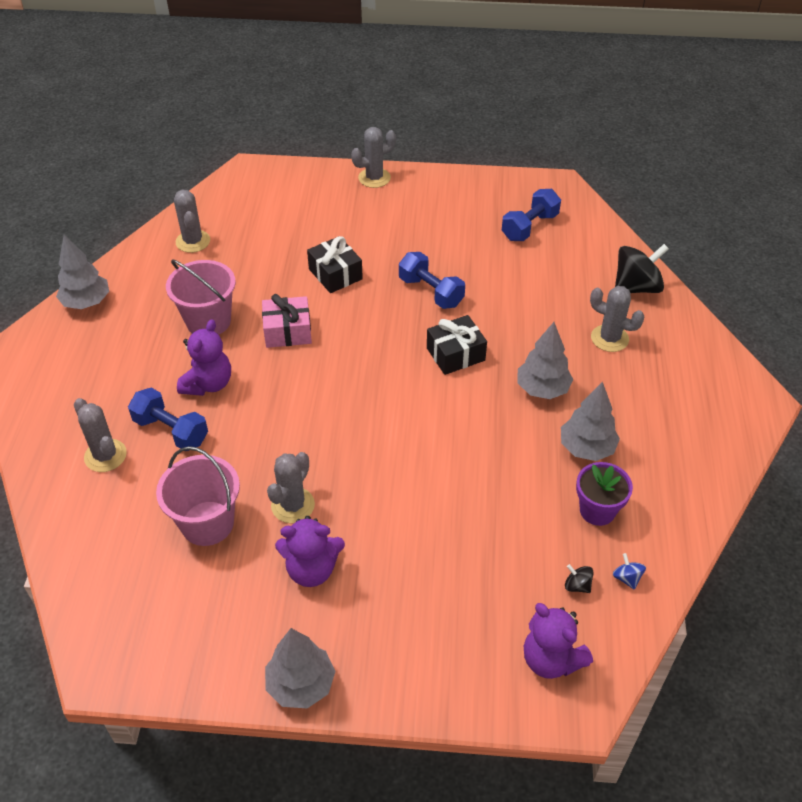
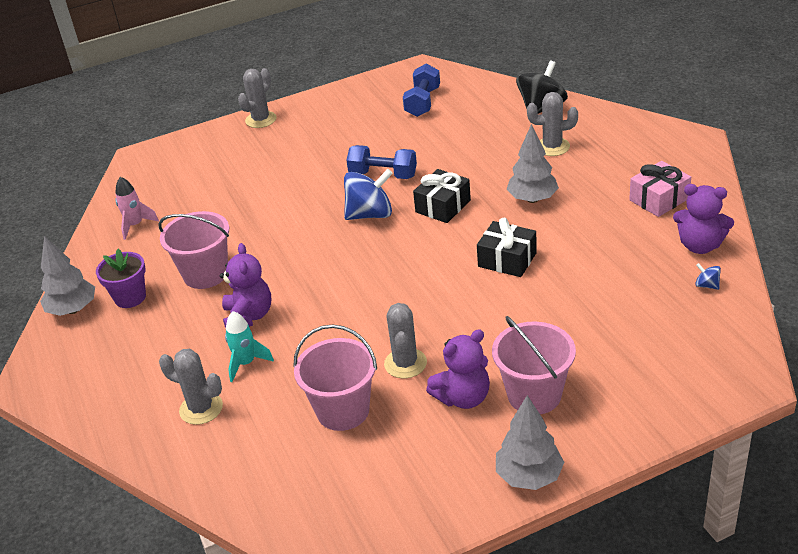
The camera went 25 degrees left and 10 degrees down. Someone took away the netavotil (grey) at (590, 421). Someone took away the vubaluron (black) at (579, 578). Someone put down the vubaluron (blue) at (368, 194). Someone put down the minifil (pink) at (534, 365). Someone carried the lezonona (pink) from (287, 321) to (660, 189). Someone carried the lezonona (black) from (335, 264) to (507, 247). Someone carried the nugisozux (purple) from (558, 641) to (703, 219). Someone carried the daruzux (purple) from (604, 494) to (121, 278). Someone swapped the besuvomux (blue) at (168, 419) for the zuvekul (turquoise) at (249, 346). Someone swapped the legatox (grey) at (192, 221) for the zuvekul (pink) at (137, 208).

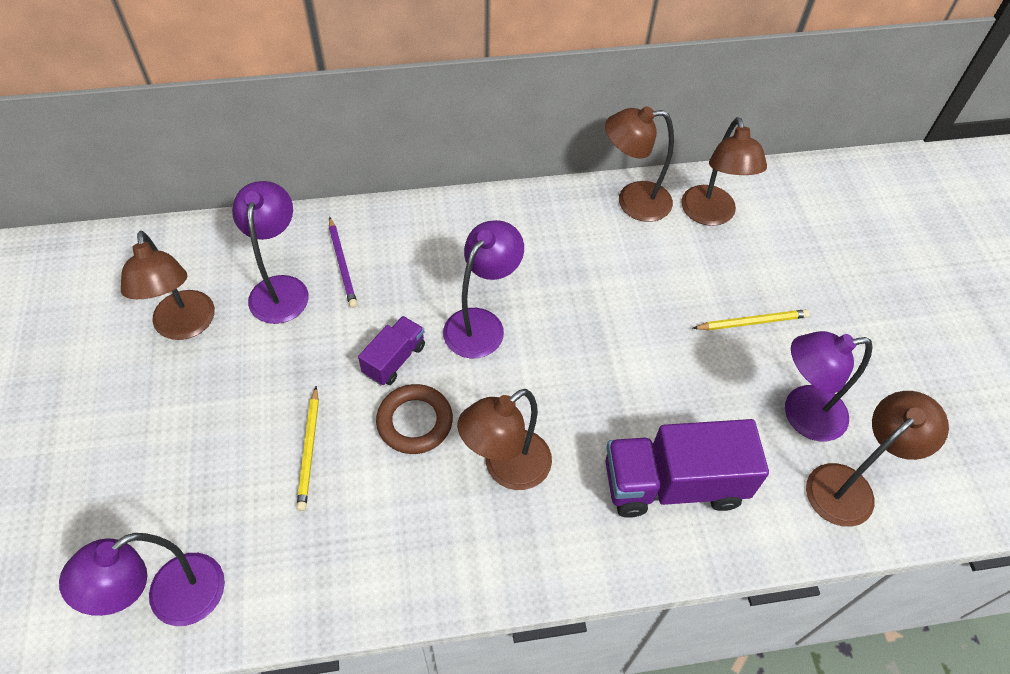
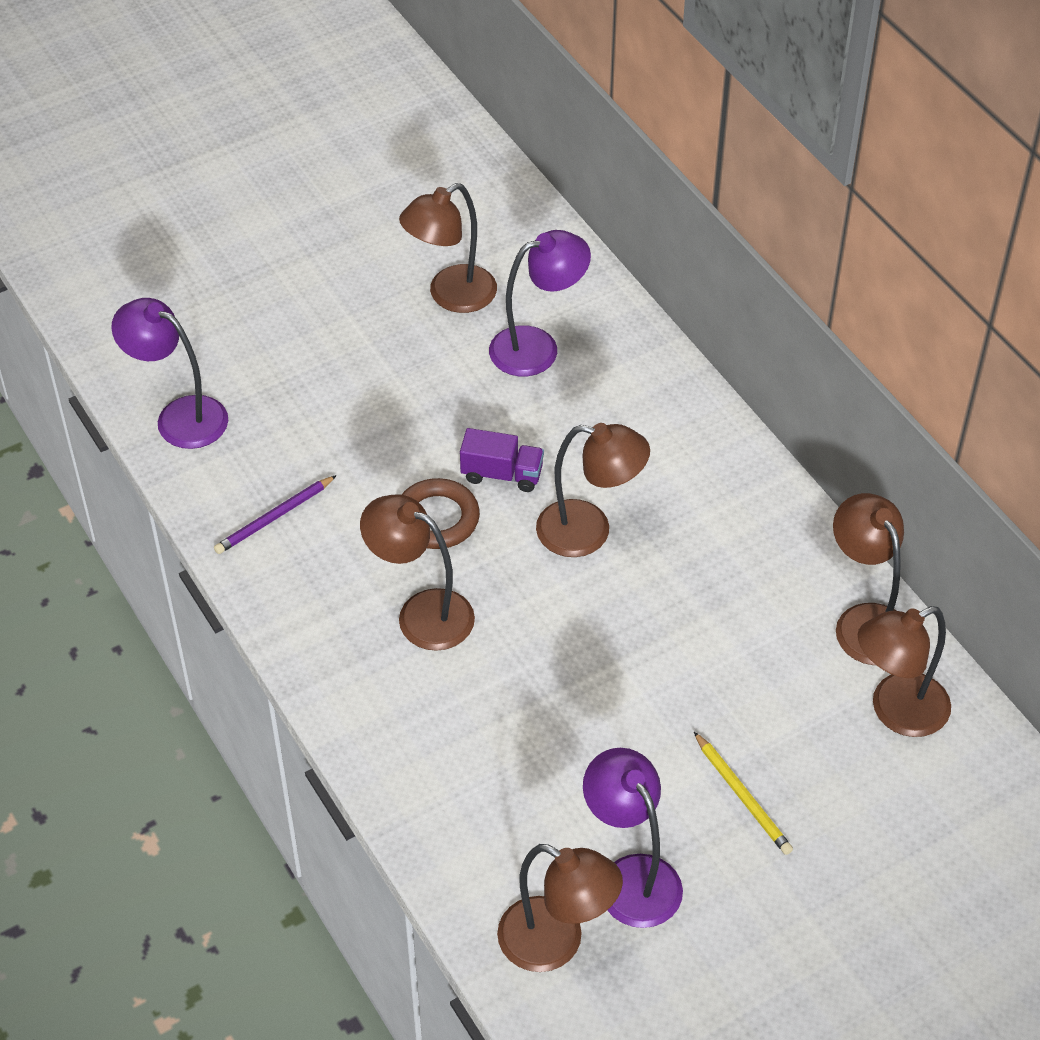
The camera went 70 degrees right and 5 degrees down. Someone took away the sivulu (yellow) at (308, 448). Someone took away the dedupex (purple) at (687, 468). Someone carried the sivulu (purple) from (343, 262) to (275, 514). Someone repainted the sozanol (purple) at (483, 289), which became the sozanol (brown) at (593, 490).

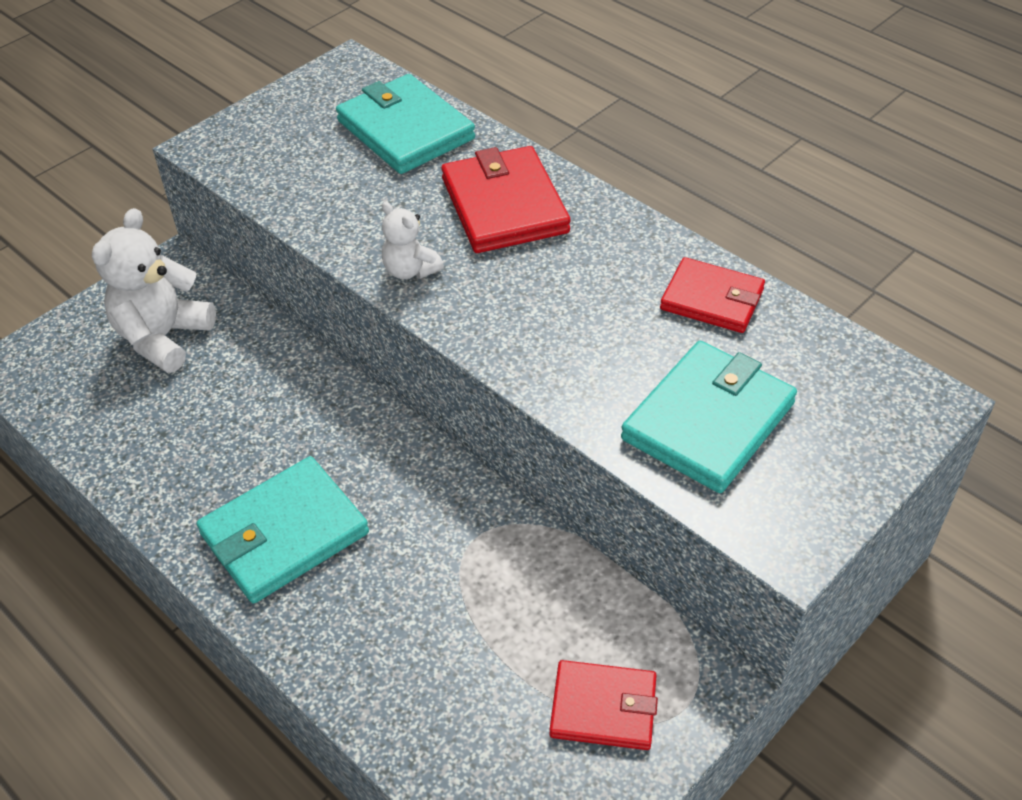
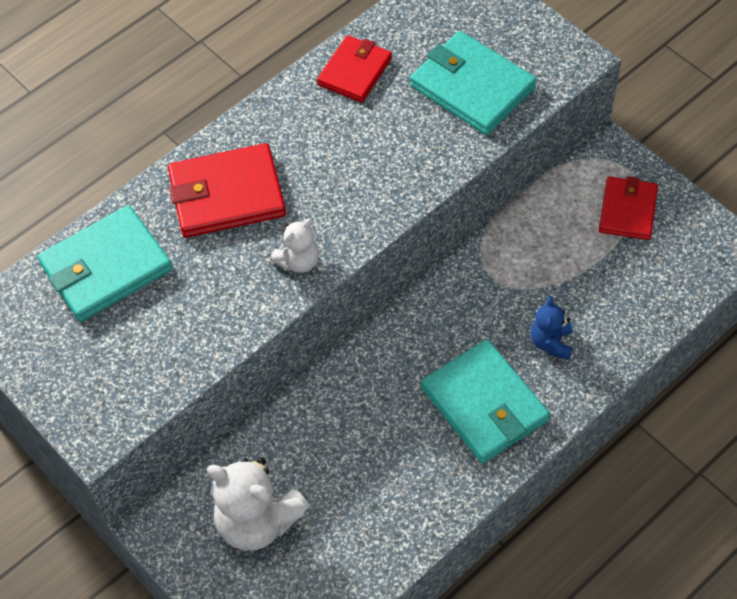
The camera went 85 degrees left and 10 degrees up. Someone put down the nugisozux (blue) at (551, 328).

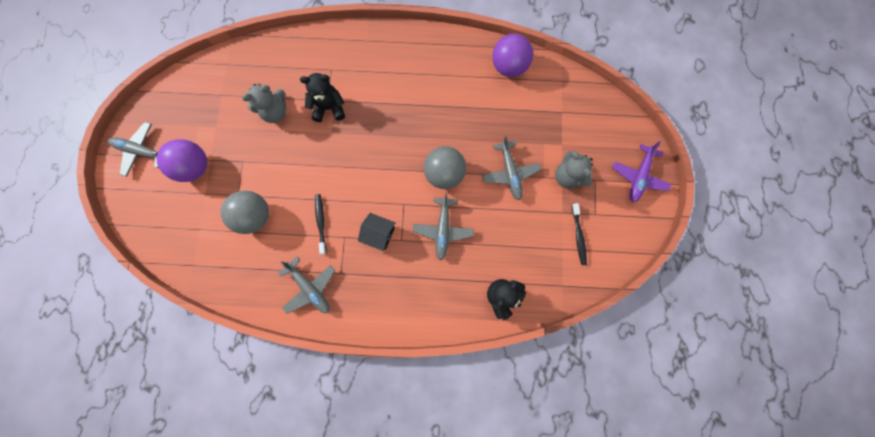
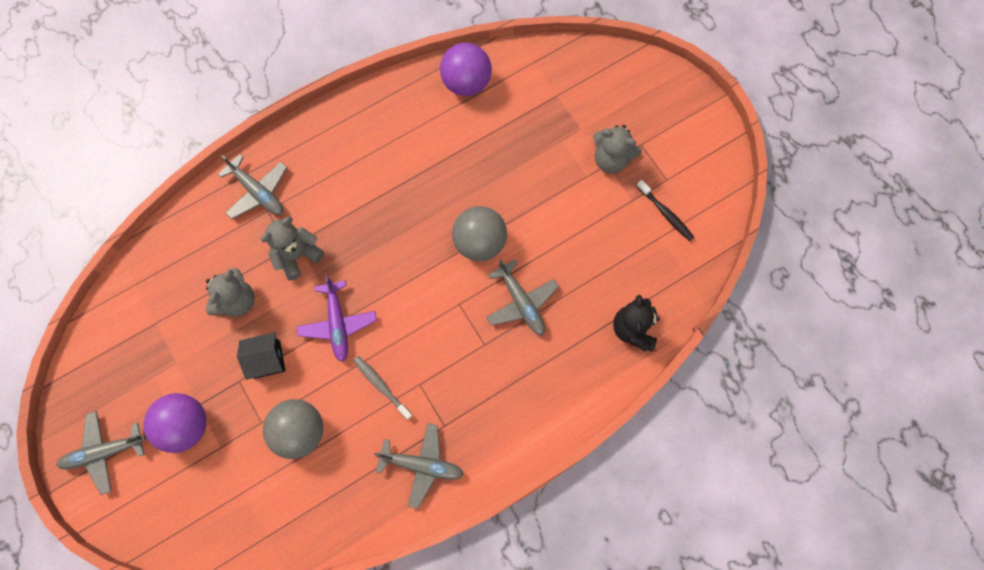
The camera went 35 degrees left and 5 degrees down. Someone carried the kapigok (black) from (377, 232) to (261, 356). Someone carried the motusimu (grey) from (511, 168) to (253, 186). Someone carried the motusimu (purple) from (642, 171) to (336, 319). Someone repainted the nugisozux (black) at (322, 97), which became the nugisozux (grey) at (292, 248). Someone repainted the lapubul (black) at (320, 224), which became the lapubul (grey) at (383, 388).

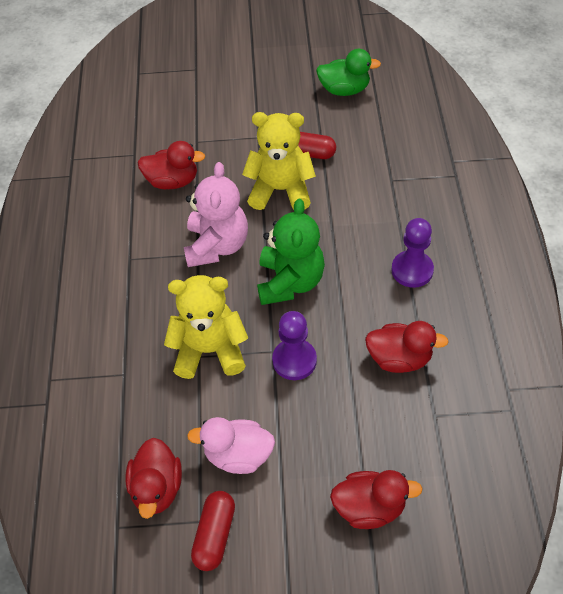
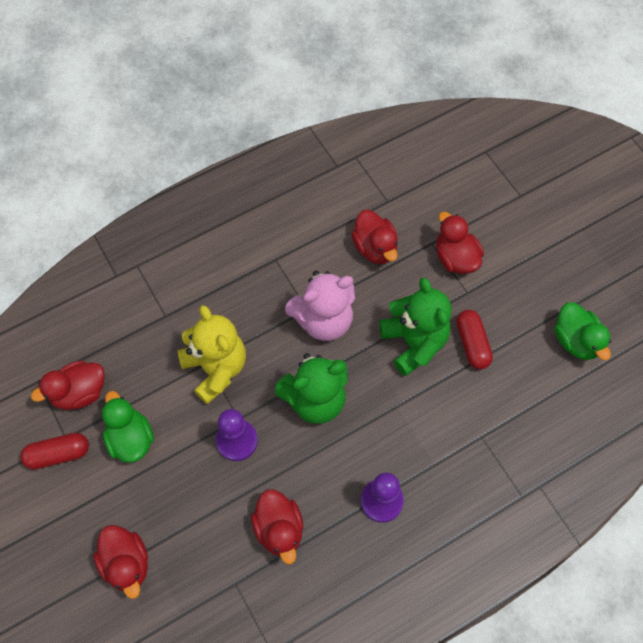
The camera went 60 degrees right and 10 degrees up. Someone put down the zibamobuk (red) at (460, 243). Someone repainted the zibamobuk (pink) at (231, 445), which became the zibamobuk (green) at (128, 427). Someone repainted the nugisozux (yellow) at (279, 161), which became the nugisozux (green) at (415, 326).

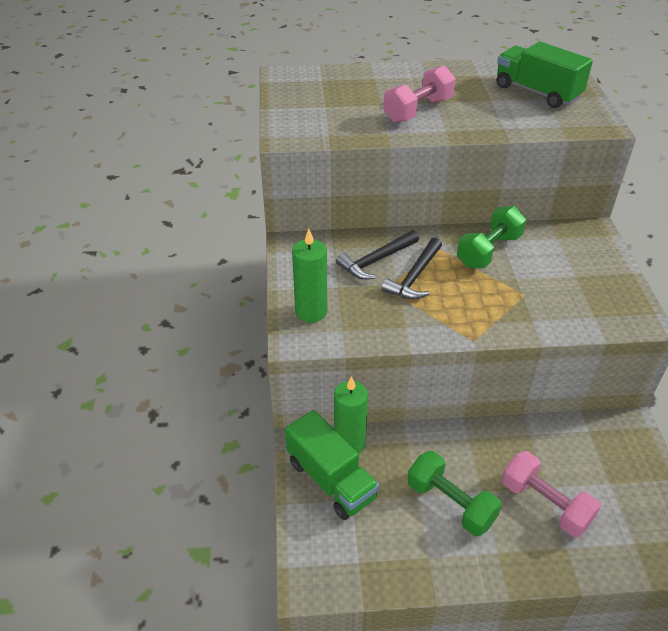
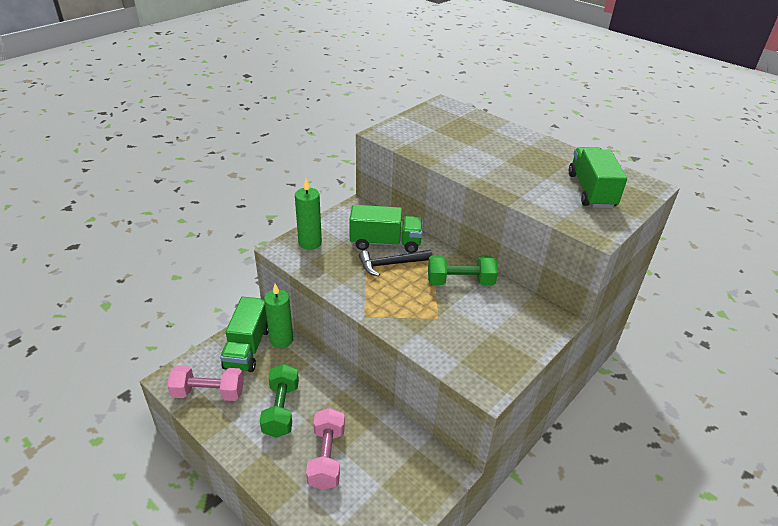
The camera went 45 degrees right and 5 degrees down. Someone carried the besuvomux (pink) from (419, 94) to (205, 383). Someone swapped the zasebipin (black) at (377, 255) for the dedupex (green) at (386, 229).

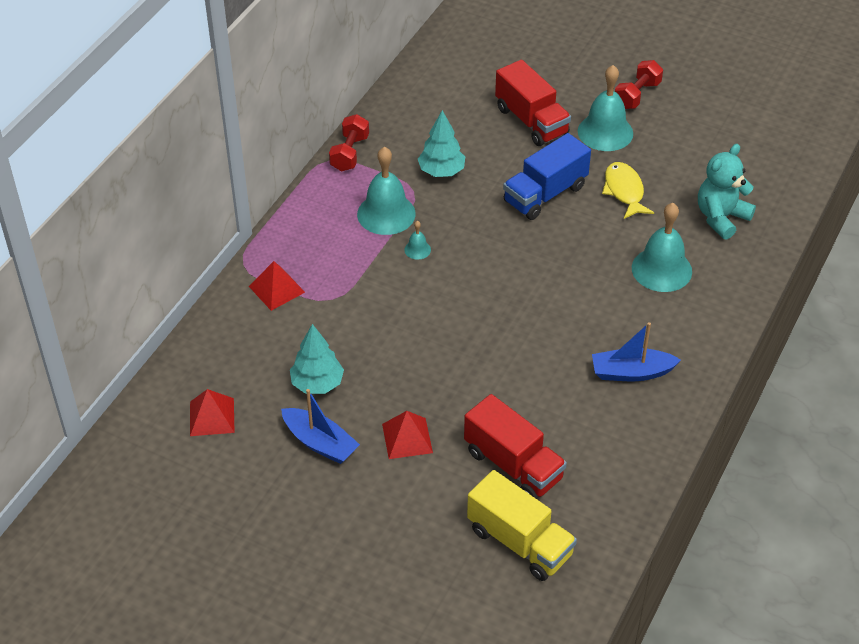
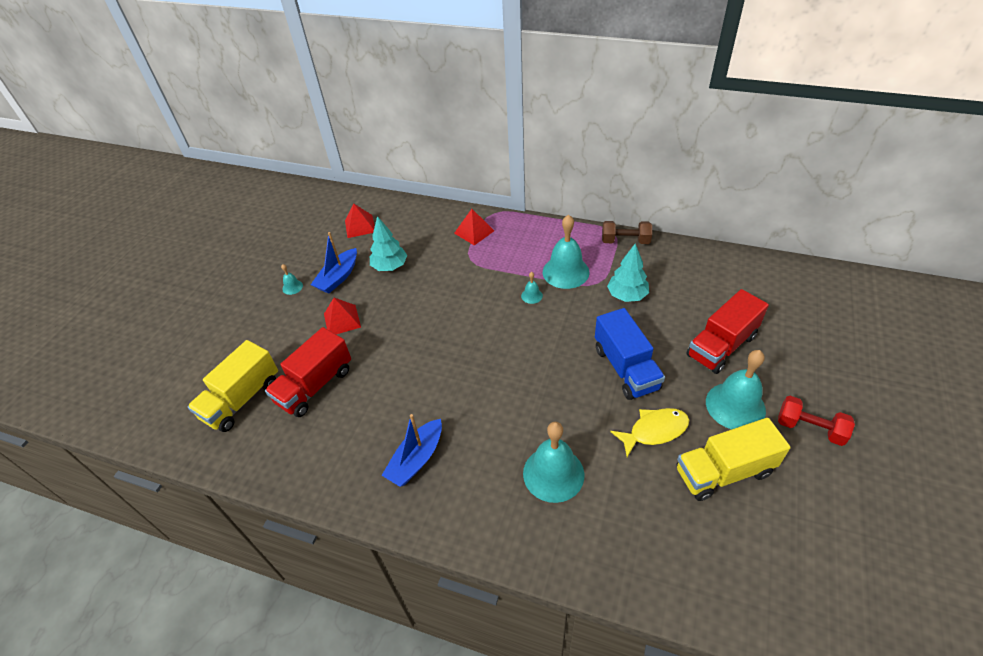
The camera went 85 degrees right and 0 degrees up. Someone took away the nugisozux (turquoise) at (727, 192). Someone put down the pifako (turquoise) at (292, 279). Someone put down the dedupex (yellow) at (734, 459). Someone repainted the besuvomux (red) at (349, 142), which became the besuvomux (brown) at (627, 232). Someone rotated the dedupex (blue) at (547, 176) by 150 degrees counterclockwise. Someone rotated the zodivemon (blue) at (636, 351) by 135 degrees counterclockwise.

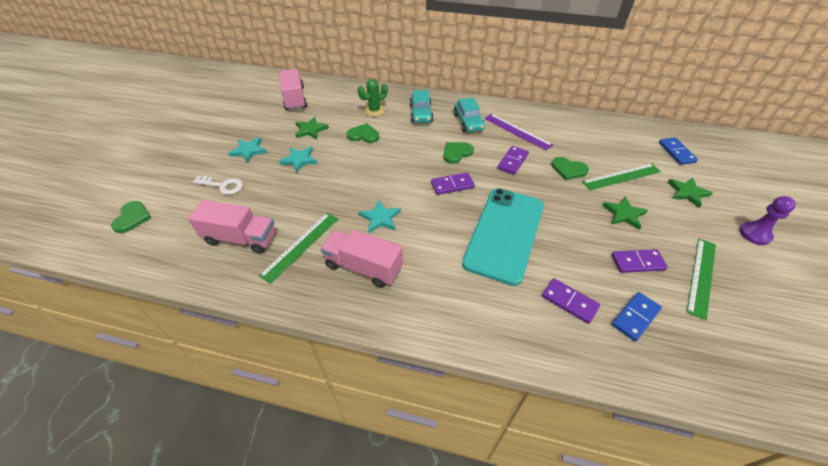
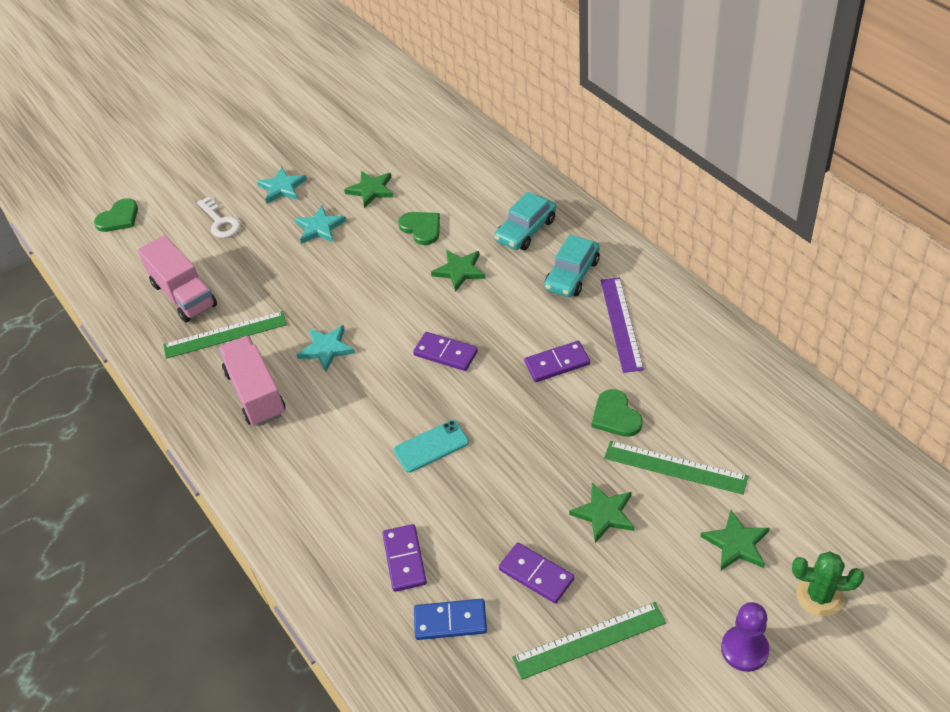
The camera went 45 degrees right and 0 degrees up. Someone took away the dedupex (pink) at (293, 90). Someone took away the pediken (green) at (458, 153). Someone took away the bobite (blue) at (678, 151). Someone put down the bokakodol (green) at (458, 271). Someone carried the legatox (green) from (373, 97) to (828, 584). Someone scaled the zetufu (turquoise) at (503, 237) by 0.43.

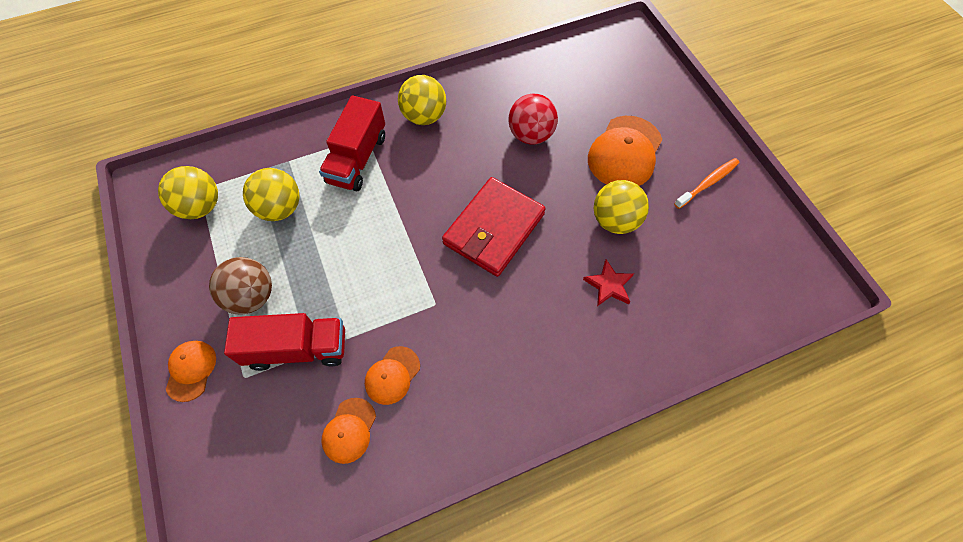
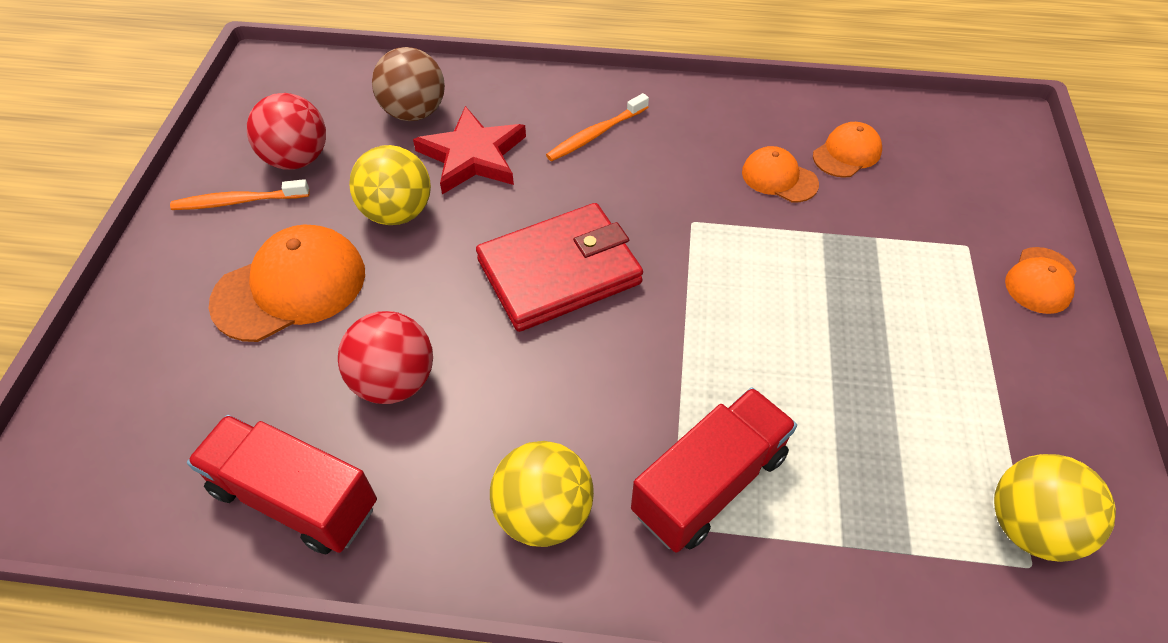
The camera went 150 degrees left and 10 degrees down. Someone took away the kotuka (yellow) at (271, 194). Someone put down the kotuka (red) at (286, 131). Someone put down the lapubul (orange) at (597, 127). Someone carried the kotuka (brown) from (240, 285) to (408, 84). Someone carried the dedupex (red) from (284, 342) to (282, 484). Someone rotated the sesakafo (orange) at (392, 375) by 120 degrees counterclockwise. Someone scaled the bokakodol (red) at (608, 282) by 1.67.

